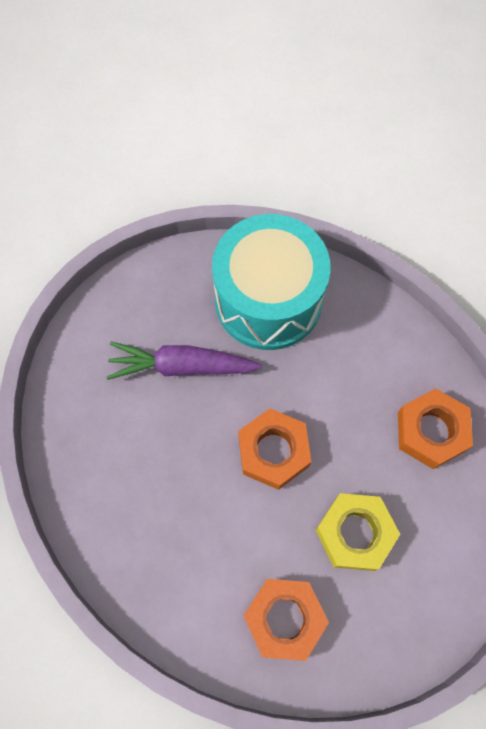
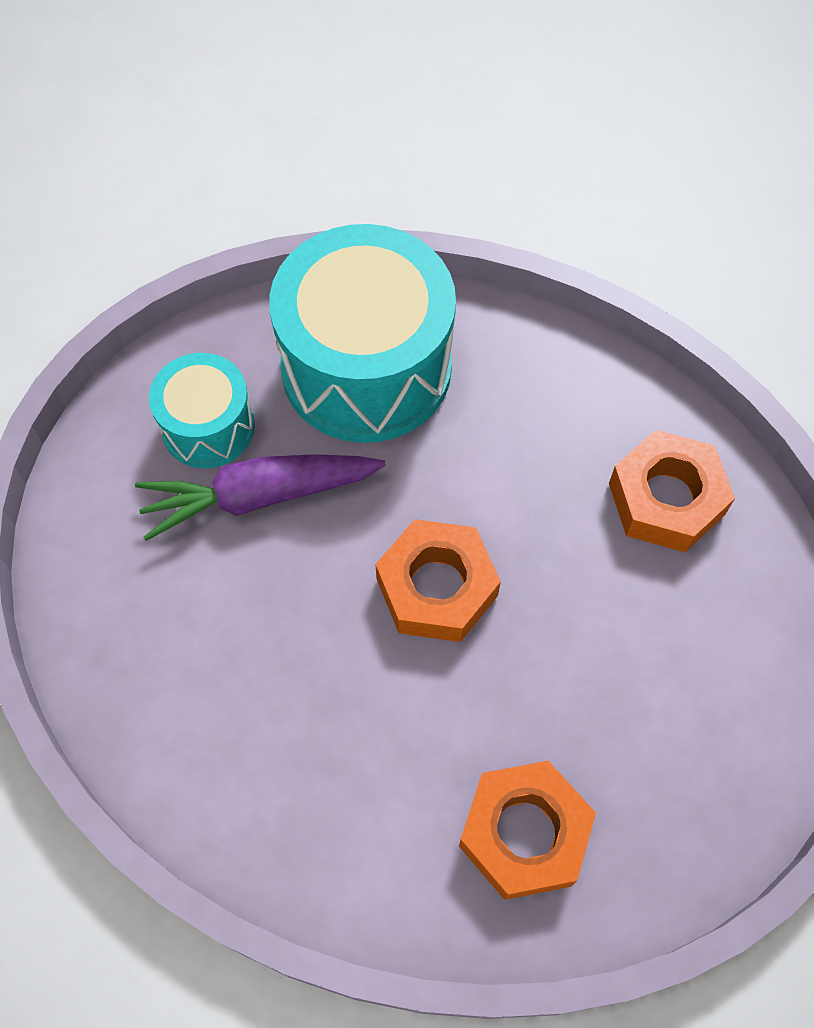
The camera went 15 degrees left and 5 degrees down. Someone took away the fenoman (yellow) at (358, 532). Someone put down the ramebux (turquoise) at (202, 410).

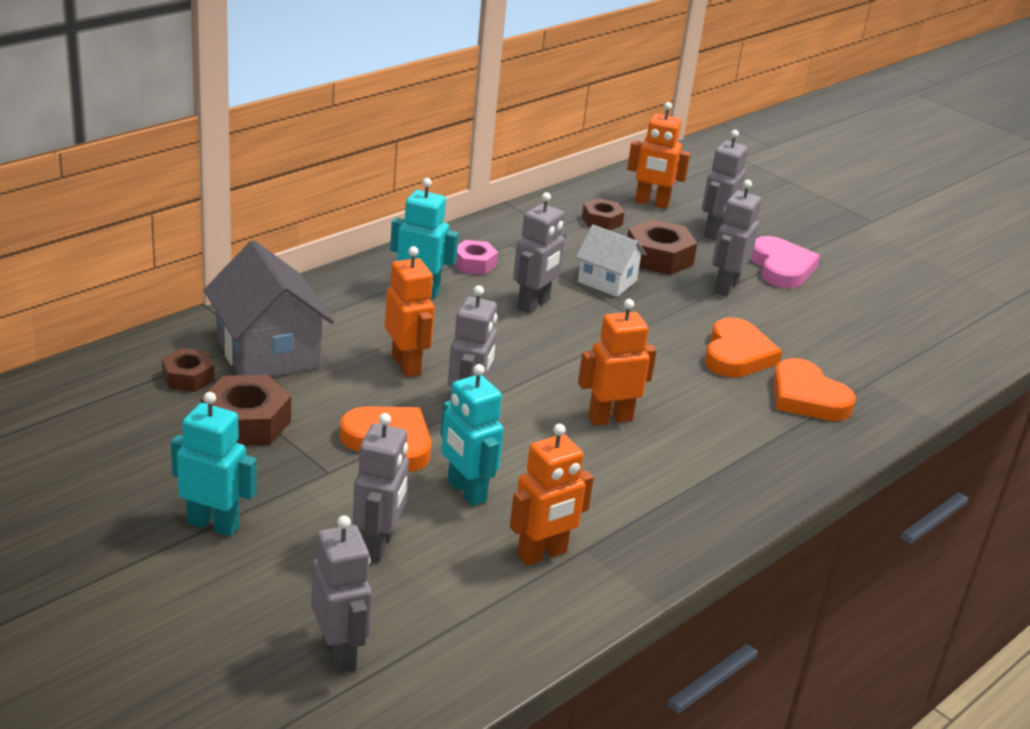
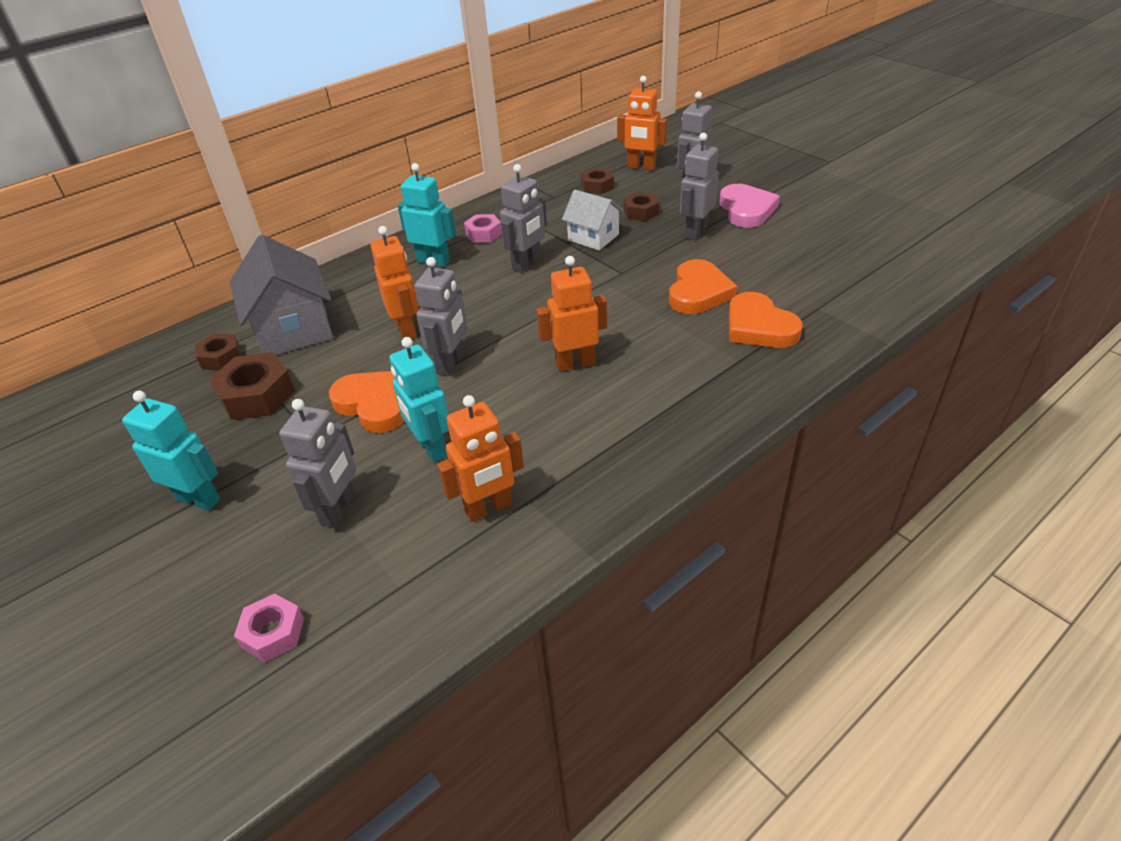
The camera went 10 degrees right and 10 degrees up. Someone swapped the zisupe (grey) at (341, 594) for the fenoman (pink) at (269, 628). Someone scaled the fenoman (brown) at (662, 247) by 0.62.

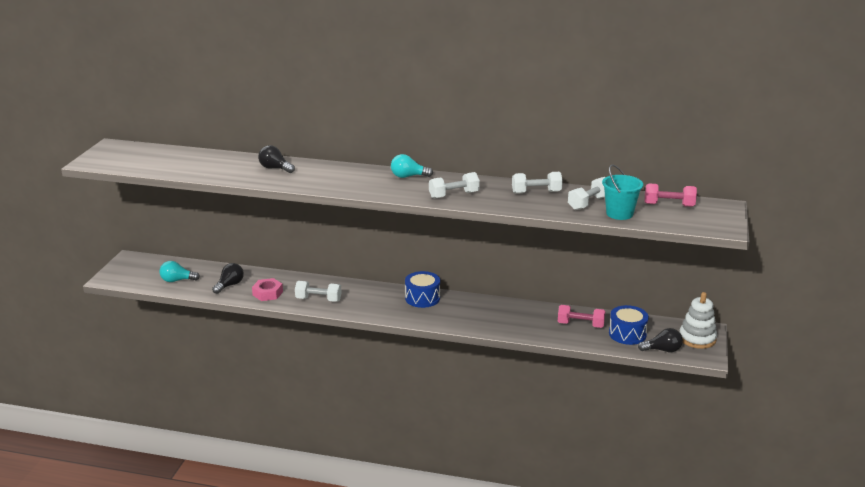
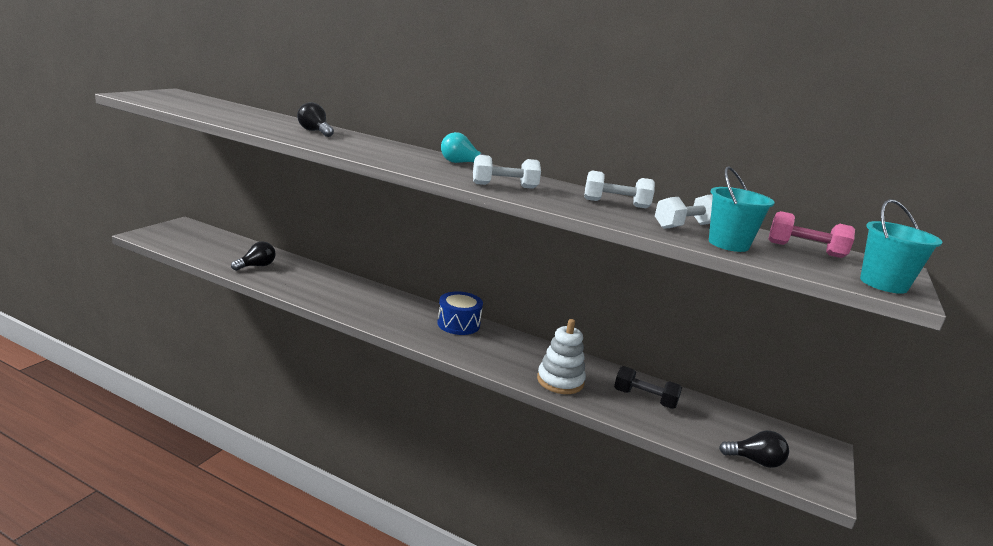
The camera went 10 degrees right and 5 degrees down. Someone took away the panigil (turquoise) at (180, 271). Someone took away the fenoman (pink) at (267, 289). Someone took away the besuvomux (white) at (318, 291). Someone took away the ramebux (blue) at (629, 325). Someone put down the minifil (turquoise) at (901, 246). Someone carried the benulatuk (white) from (698, 320) to (561, 356). Someone repainted the besuvomux (pink) at (581, 316), which became the besuvomux (black) at (648, 387).

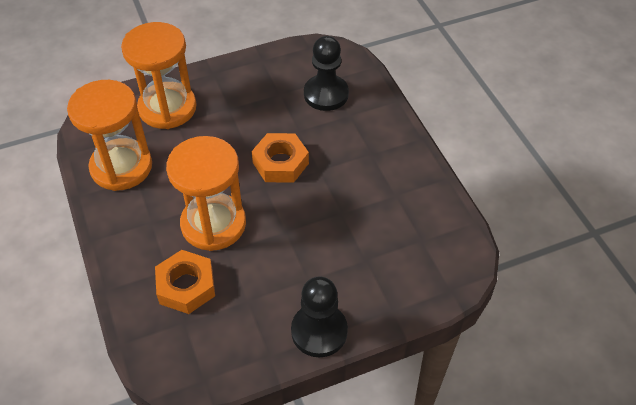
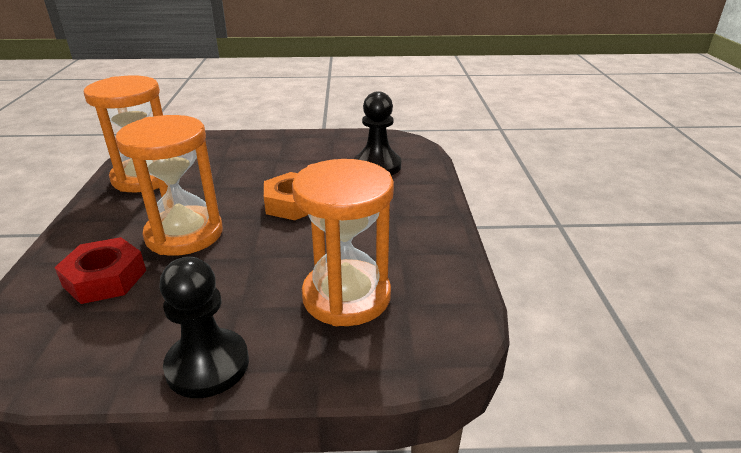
The camera went 20 degrees right and 20 degrees down. Someone carried the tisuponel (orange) from (159, 75) to (343, 242). Someone repainted the fenoman (orange) at (185, 282), which became the fenoman (red) at (100, 270).

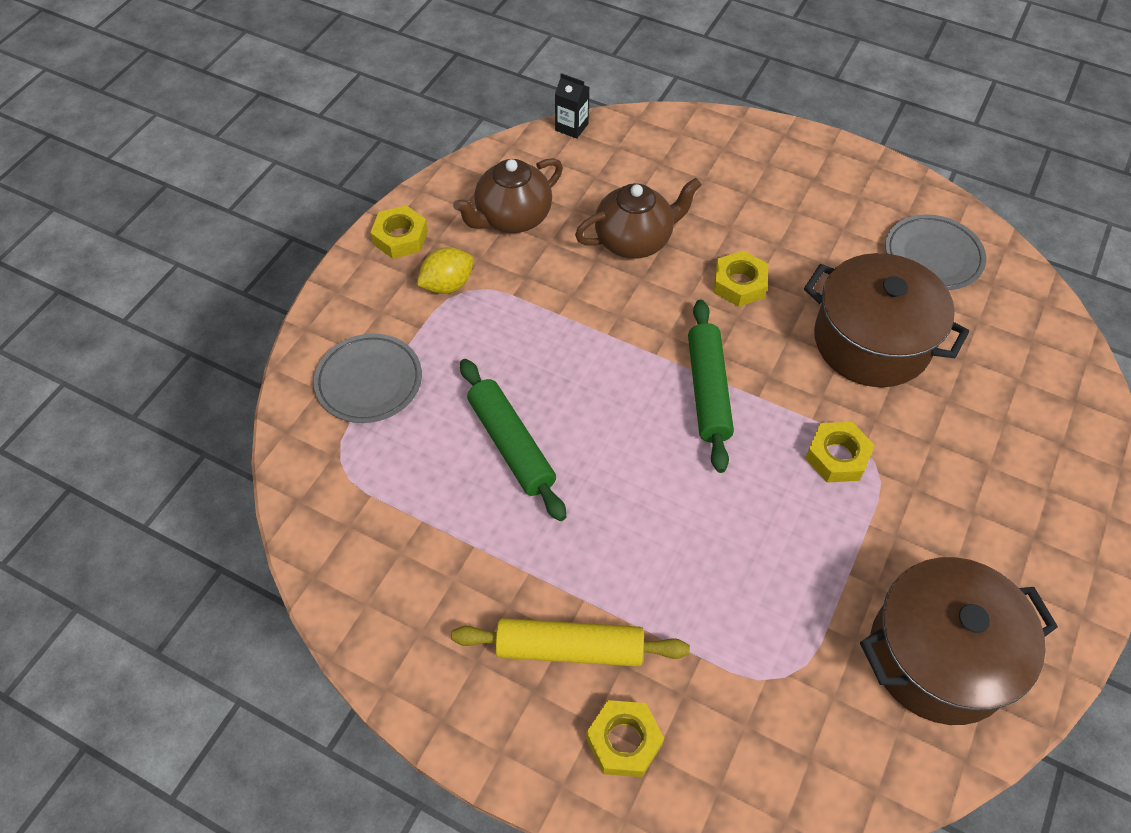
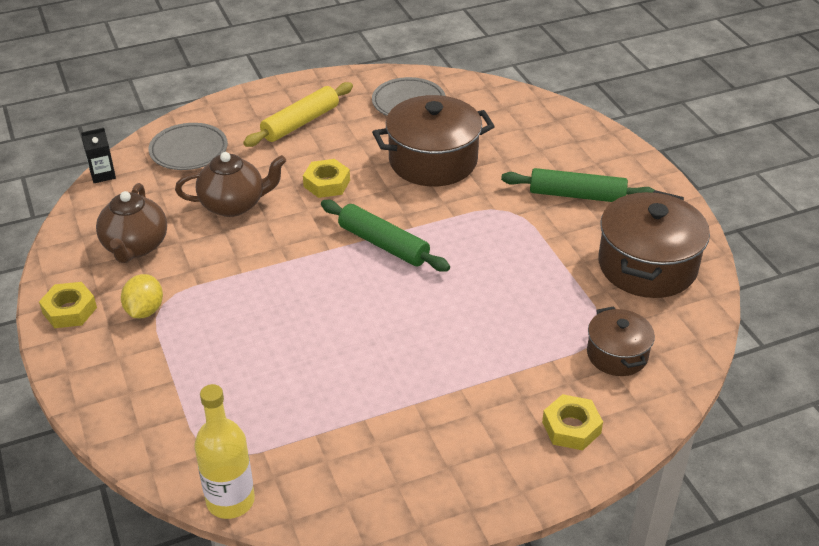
The camera went 50 degrees left and 15 degrees down. Someone took away the fenoman (yellow) at (840, 452). Someone put down the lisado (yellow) at (224, 451). Someone put down the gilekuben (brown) at (621, 341). Someone carried the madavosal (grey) from (368, 378) to (188, 146). Someone carried the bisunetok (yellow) from (570, 642) to (298, 114). Someone carried the bisunetok (green) from (513, 440) to (577, 185). Someone rotated the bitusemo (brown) at (638, 218) by 60 degrees clockwise.

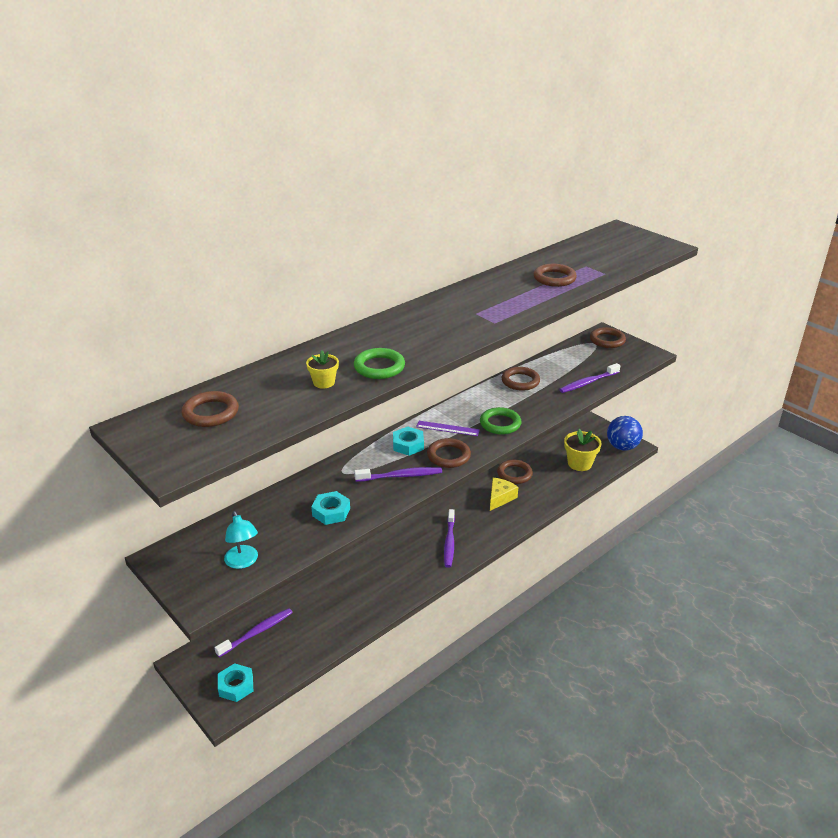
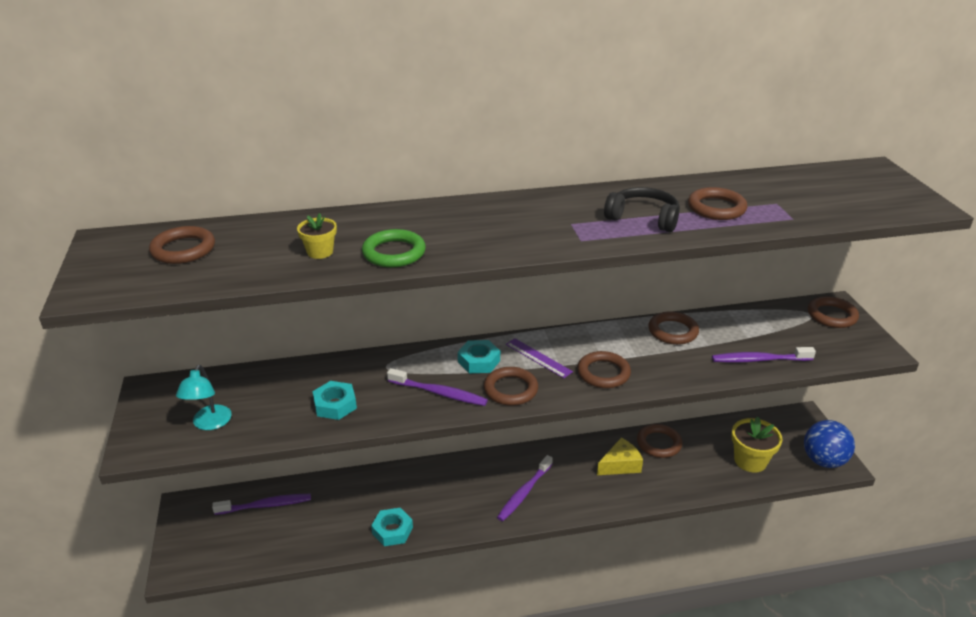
The camera went 30 degrees right and 0 degrees up. Someone put down the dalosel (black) at (642, 209). Someone carried the fenoman (turquoise) from (235, 682) to (392, 527). Someone repainted the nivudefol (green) at (500, 420), which became the nivudefol (brown) at (604, 369).

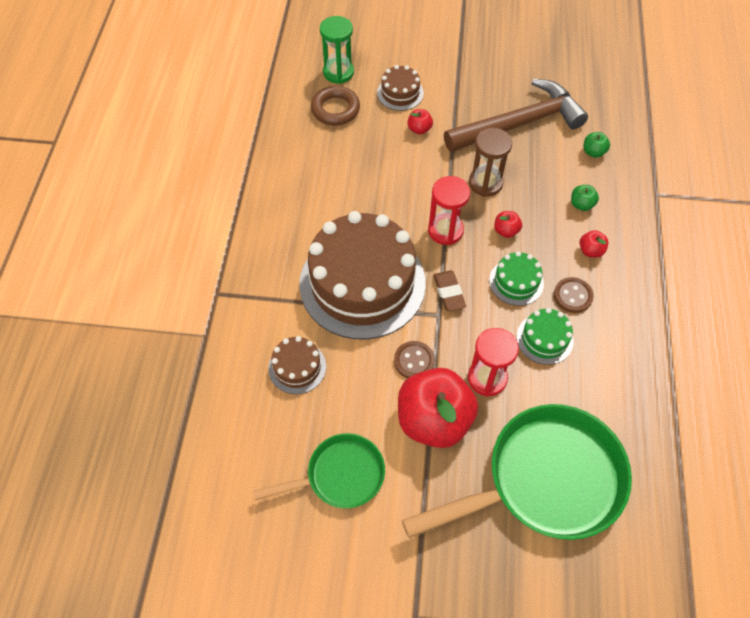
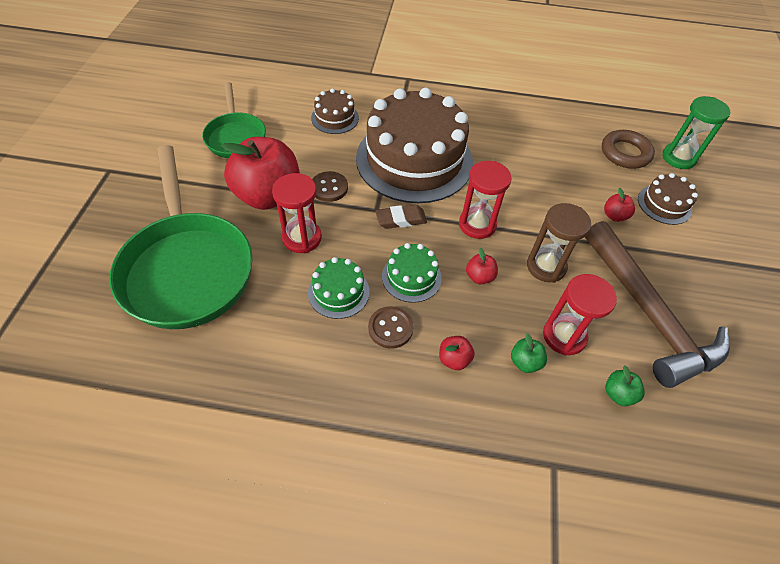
The camera went 90 degrees right and 5 degrees down. Someone put down the tisuponel (red) at (580, 315).

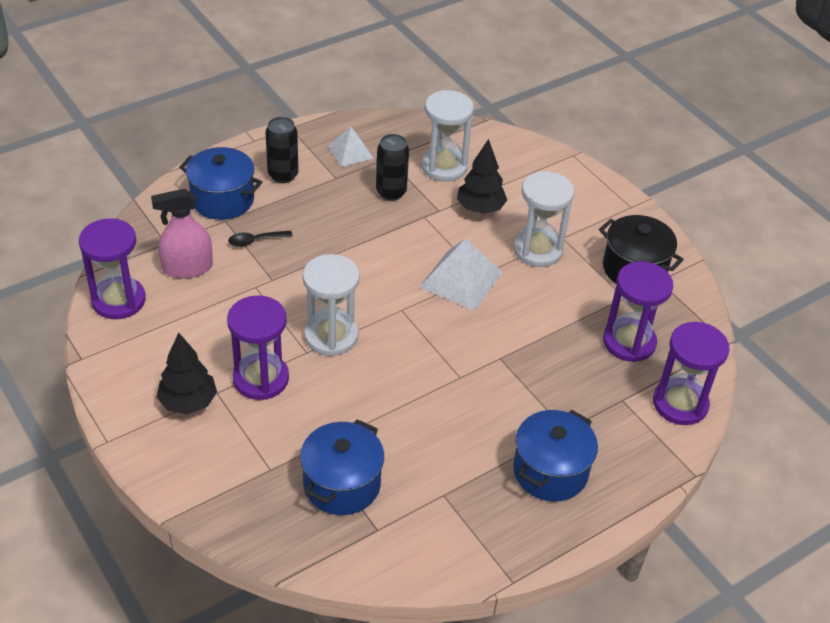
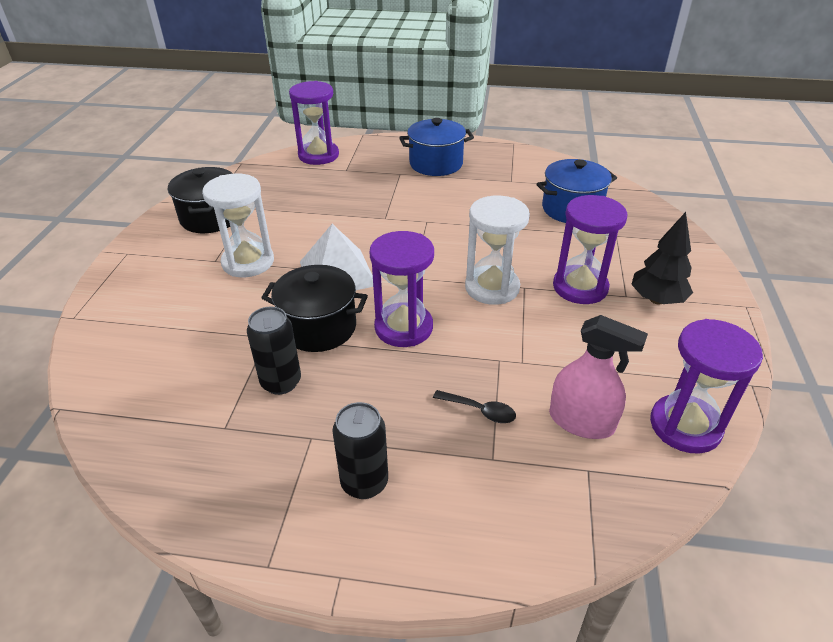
The camera went 135 degrees left and 5 degrees down. Someone took away the gilekuben (blue) at (220, 183). Someone took away the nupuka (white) at (351, 147). Someone took away the tisuponel (white) at (447, 136). Someone took away the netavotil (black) at (482, 176). Someone put down the gilekuben (black) at (314, 308). Someone carried the tisuponel (purple) from (638, 311) to (401, 289).

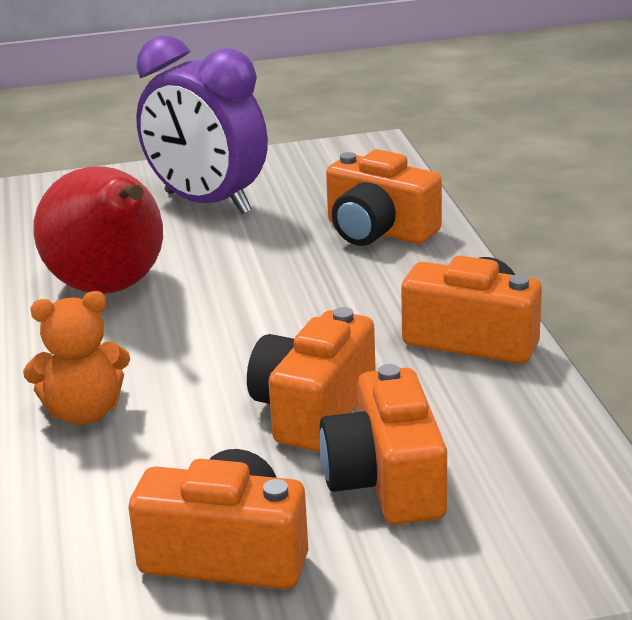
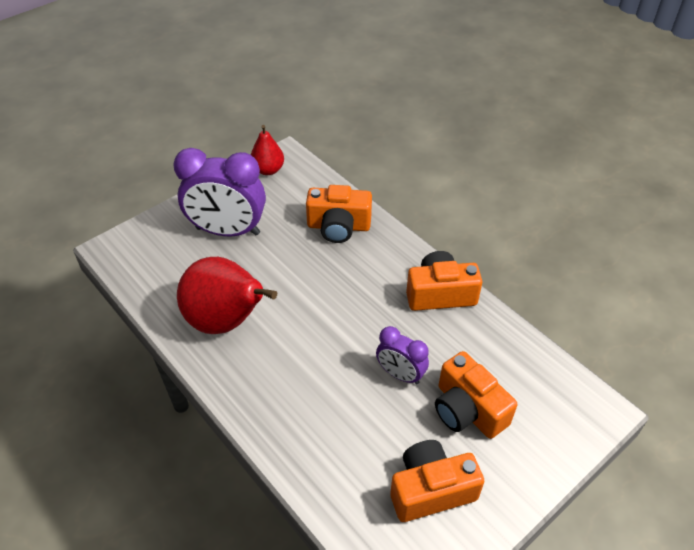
The camera went 30 degrees left and 20 degrees up. Someone took away the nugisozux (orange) at (76, 358). Someone put down the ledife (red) at (267, 150). Someone swapped the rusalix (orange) at (311, 379) for the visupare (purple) at (402, 355).

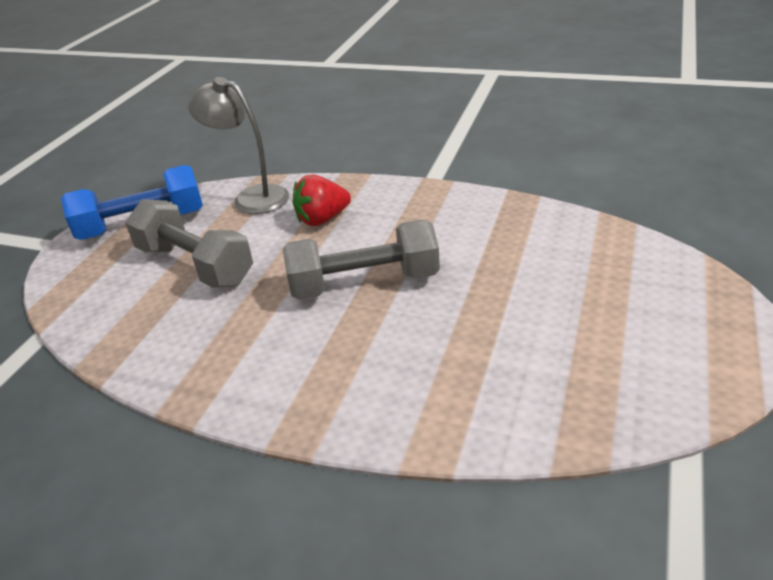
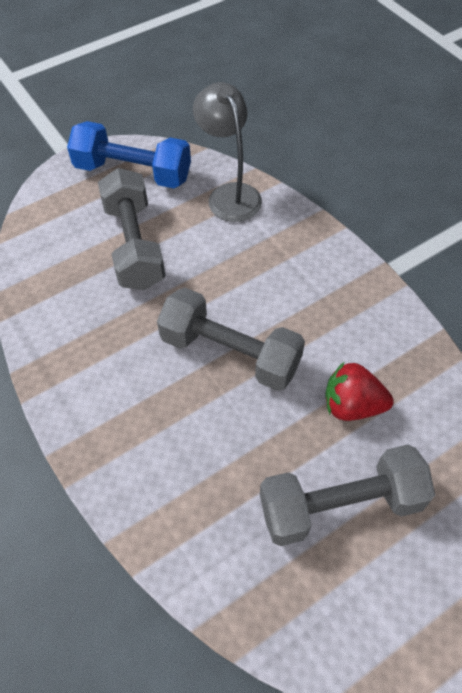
The camera went 35 degrees right and 20 degrees up. Someone put down the besuvomux (grey) at (347, 495). Someone carried the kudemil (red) from (322, 200) to (360, 391).

